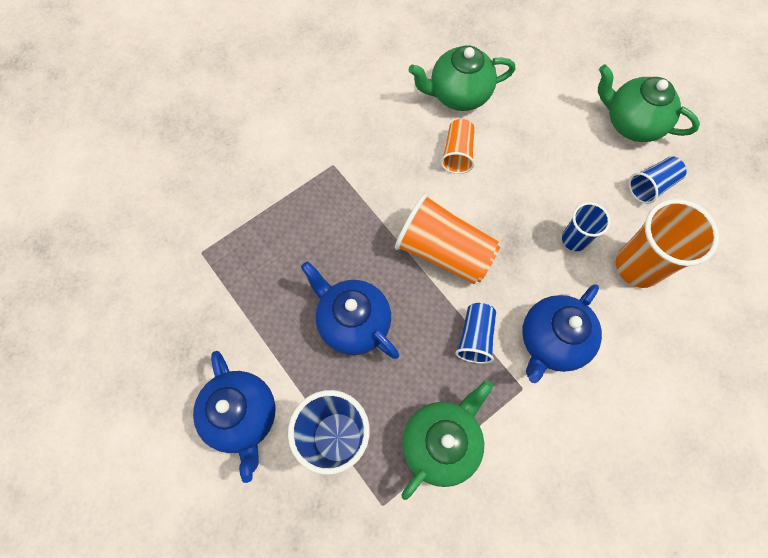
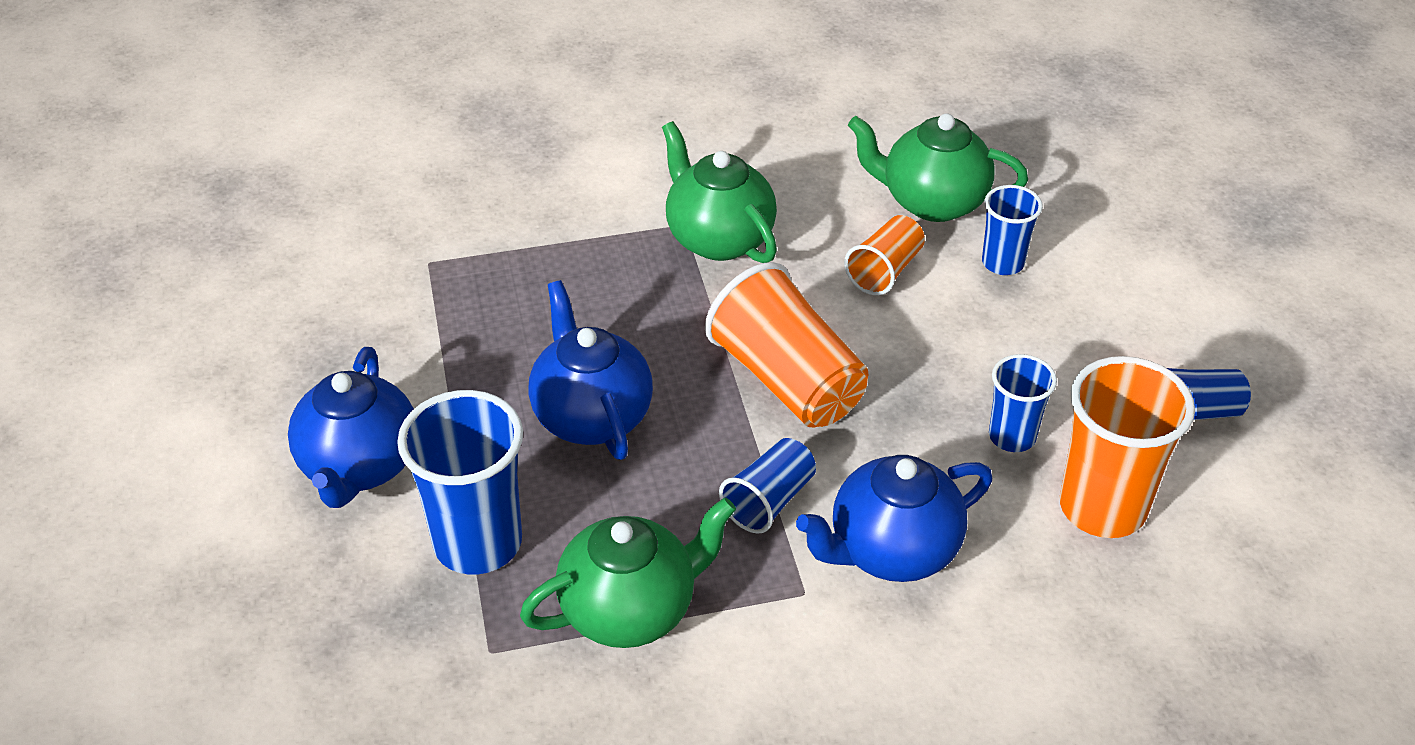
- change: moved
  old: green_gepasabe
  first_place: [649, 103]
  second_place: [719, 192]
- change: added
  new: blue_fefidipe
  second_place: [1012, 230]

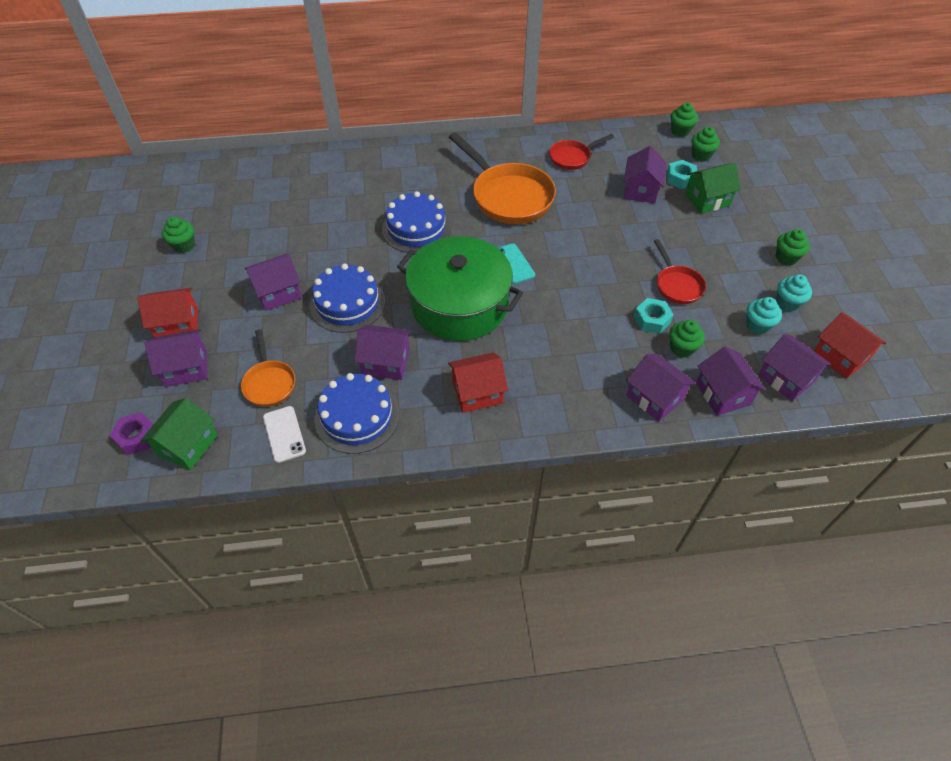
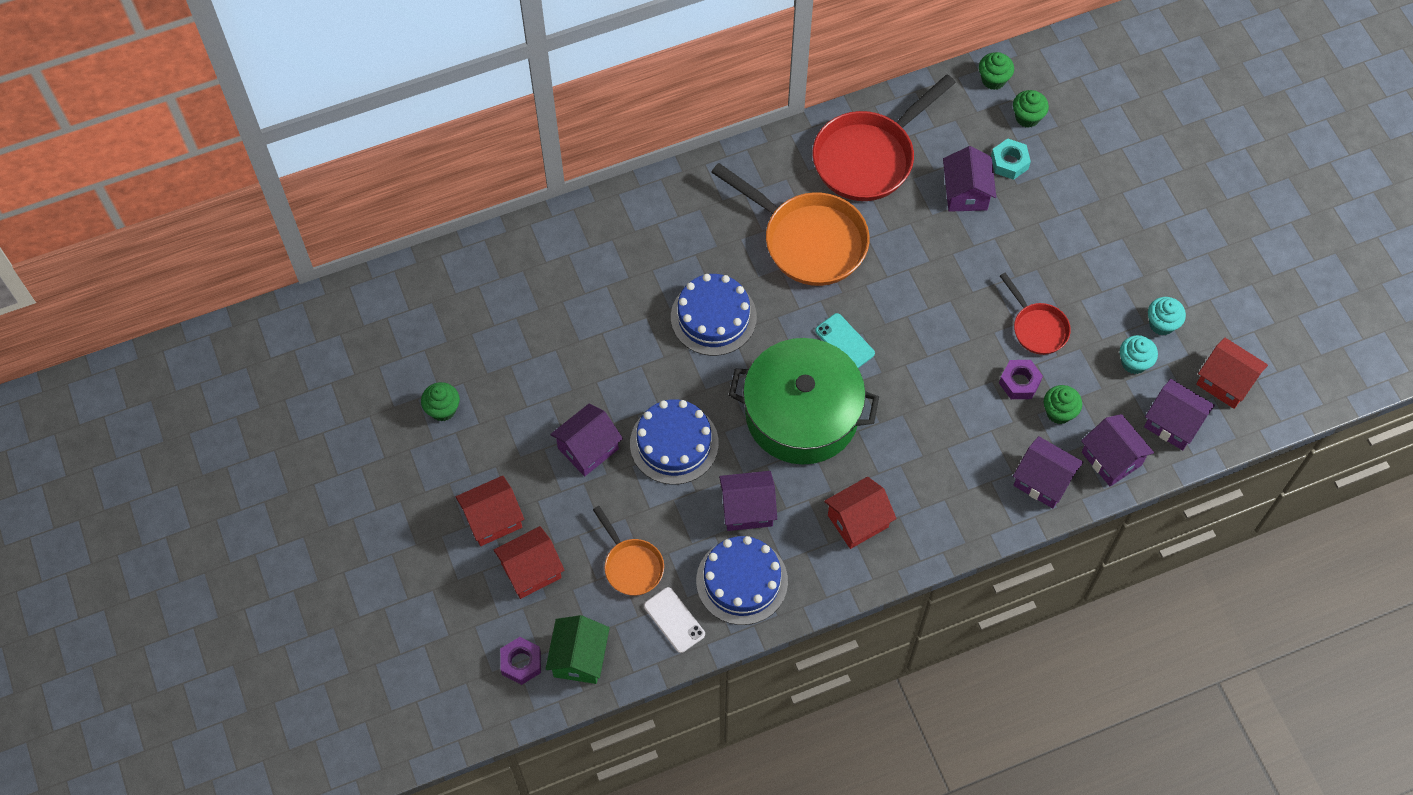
- change: recoloured
  old: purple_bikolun
  new: red_bikolun
  first_place: [176, 358]
  second_place: [528, 562]
- change: resized
  old: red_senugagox
  first_place: [581, 152]
  second_place: [884, 137]
  factor: 1.87
- change: recoloured
  old: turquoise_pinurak
  new: purple_pinurak
  first_place: [654, 316]
  second_place: [1021, 379]
- change: removed
  old: green_bikolun
  first_place: [713, 188]
- change: removed
  old: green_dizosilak
  first_place: [793, 247]

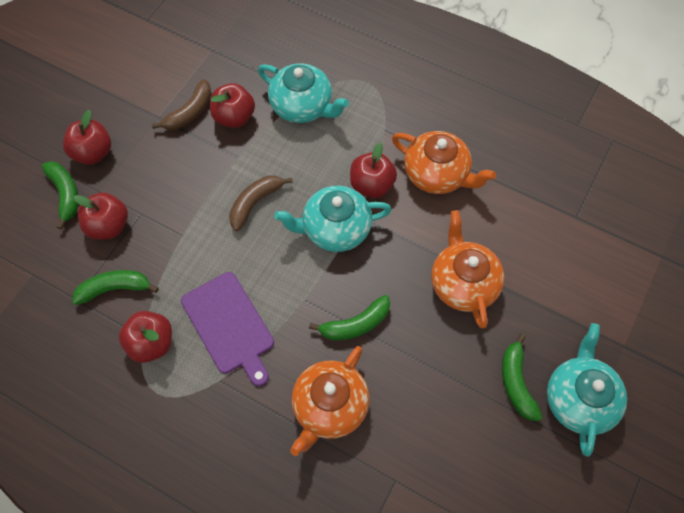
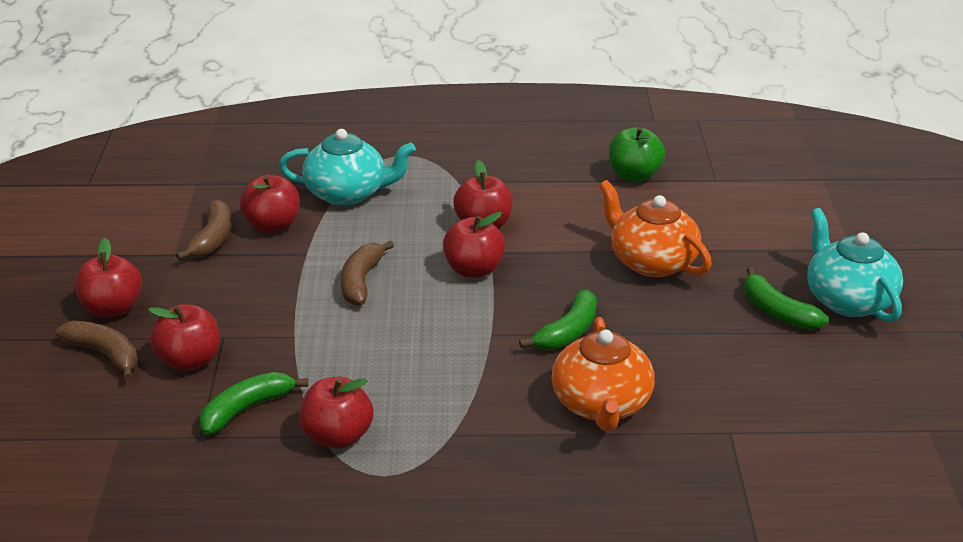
- change: recoloured
  old: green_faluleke
  new: brown_faluleke
  first_place: [59, 195]
  second_place: [96, 350]
- change: removed
  old: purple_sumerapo
  first_place: [227, 329]
- change: replaced
  old: turquoise_gepasabe
  new: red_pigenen
  first_place: [333, 219]
  second_place: [474, 245]
- change: removed
  old: orange_gepasabe
  first_place: [444, 162]
- change: added
  new: green_pigenen
  second_place: [637, 154]

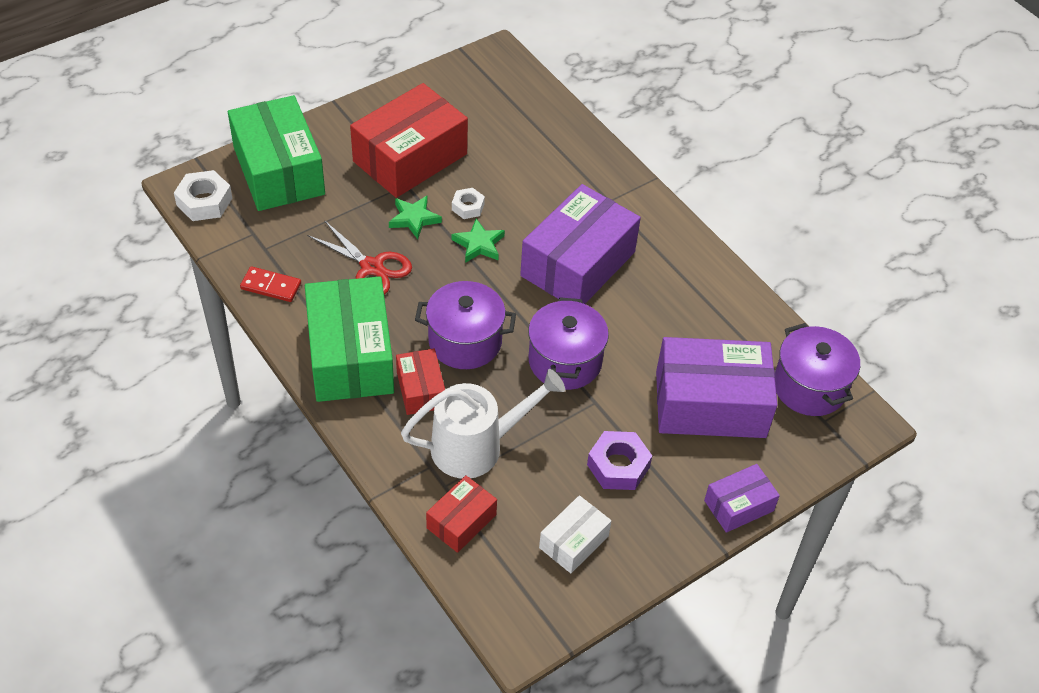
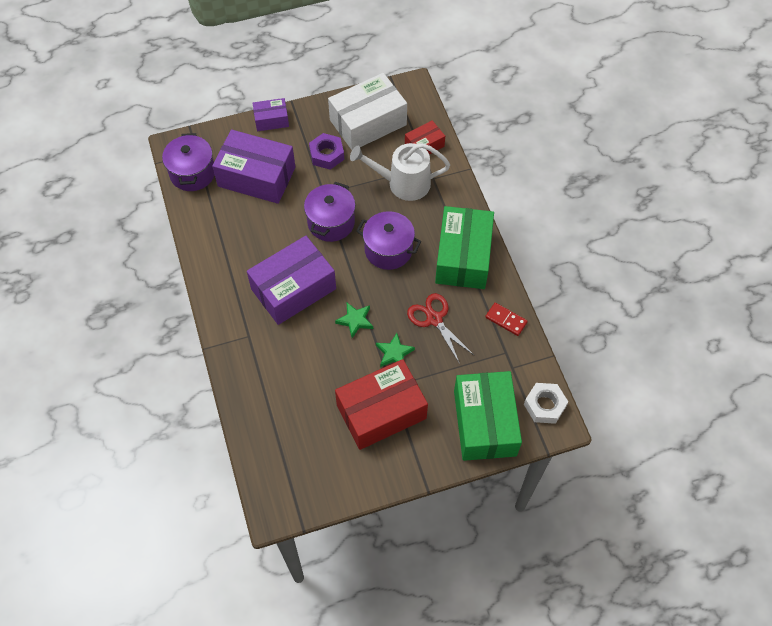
- change: removed
  old: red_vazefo
  first_place: [420, 382]
- change: removed
  old: white_pinurak
  first_place: [468, 203]
- change: resized
  old: white_vazefo
  first_place: [575, 534]
  second_place: [367, 111]
  factor: 1.96

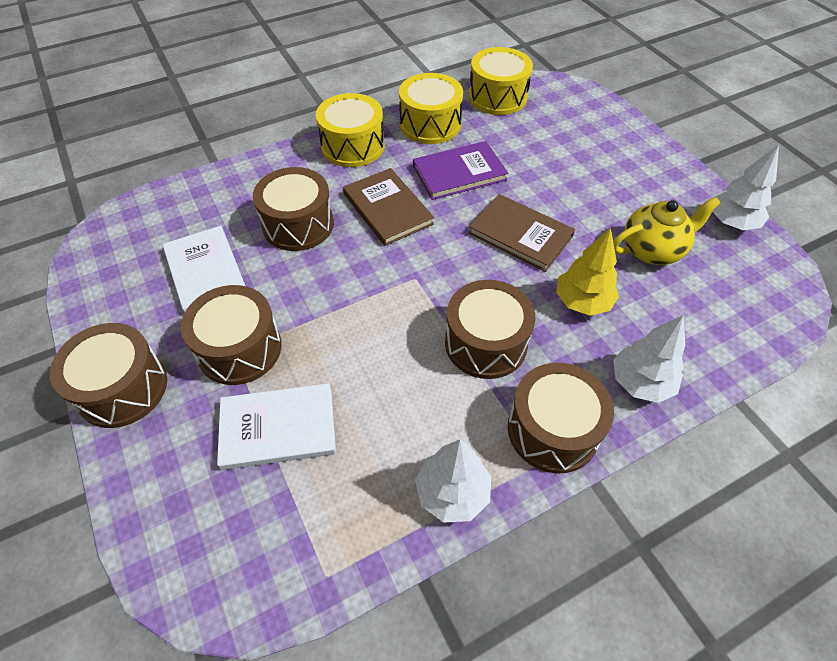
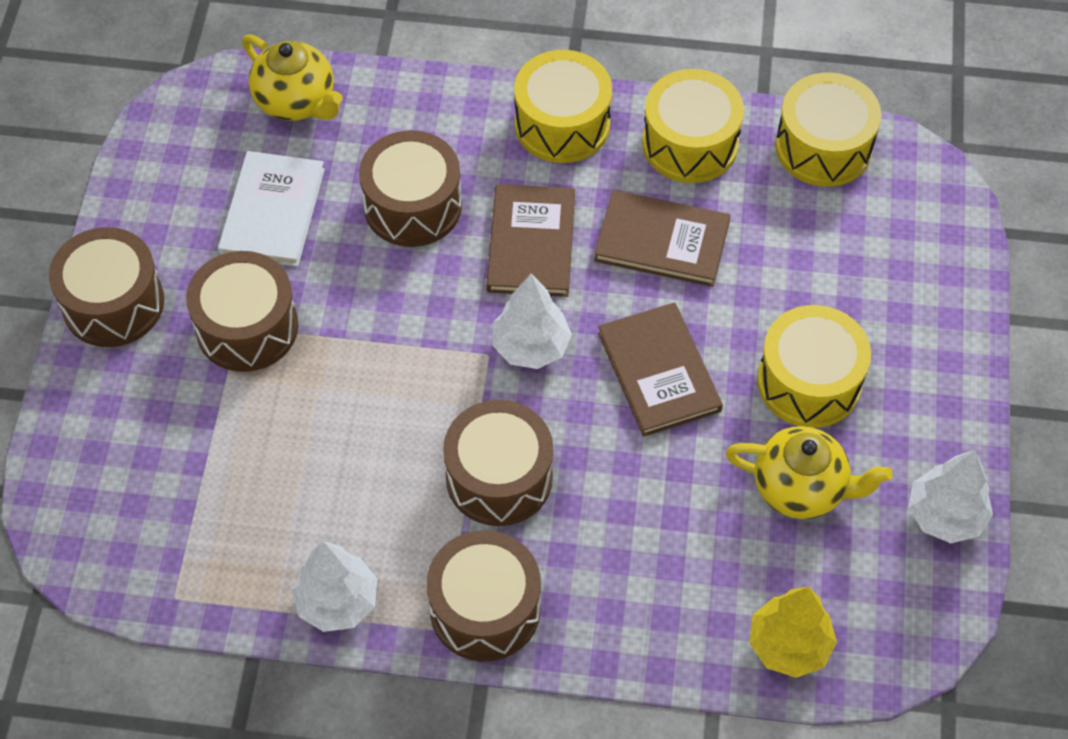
- change: removed
  old: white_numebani
  first_place: [276, 426]
- change: recoloured
  old: purple_numebani
  new: brown_numebani
  first_place: [460, 170]
  second_place: [662, 238]
- change: moved
  old: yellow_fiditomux
  first_place: [587, 272]
  second_place: [793, 632]
- change: moved
  old: white_fiditomux
  first_place: [649, 359]
  second_place: [532, 321]
- change: added
  new: yellow_gepasabe
  second_place: [292, 77]
- change: added
  new: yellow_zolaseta
  second_place: [814, 366]

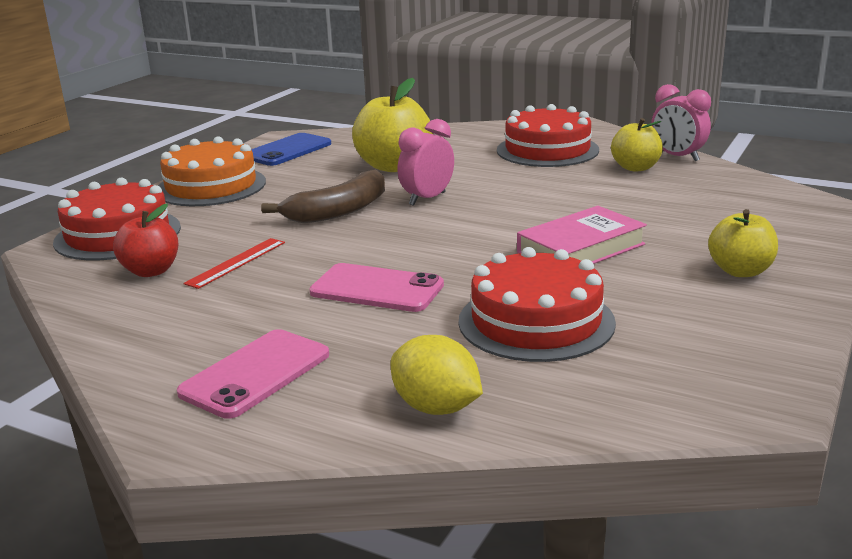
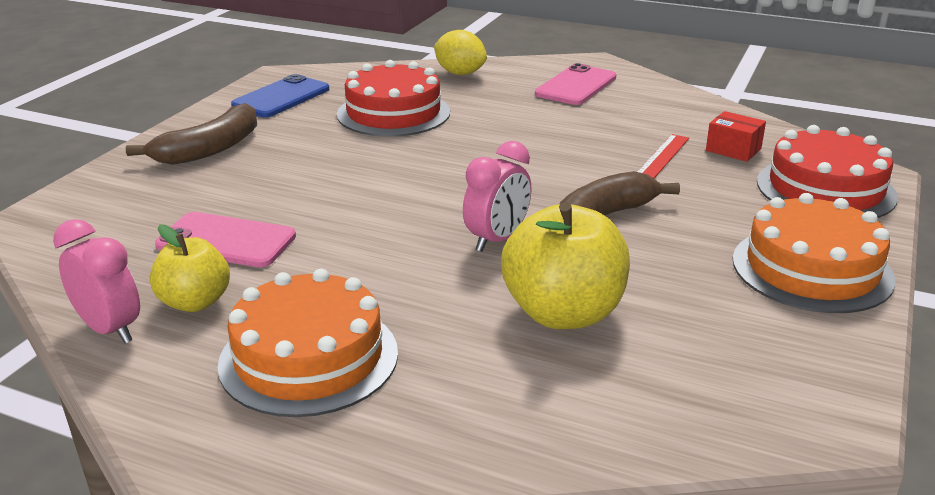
- change: replaced
  old: red_pigenen
  new: red_vazefo
  first_place: [145, 240]
  second_place: [736, 136]
- change: moved
  old: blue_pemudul
  first_place: [291, 149]
  second_place: [280, 96]
- change: moved
  old: pink_pemudul
  first_place: [376, 287]
  second_place: [225, 239]
- change: recoloured
  old: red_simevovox
  new: orange_simevovox
  first_place: [548, 135]
  second_place: [308, 343]
- change: removed
  old: pink_numebani
  first_place: [582, 235]
- change: replaced
  old: yellow_pigenen
  new: brown_faluleke
  first_place: [743, 243]
  second_place: [191, 134]

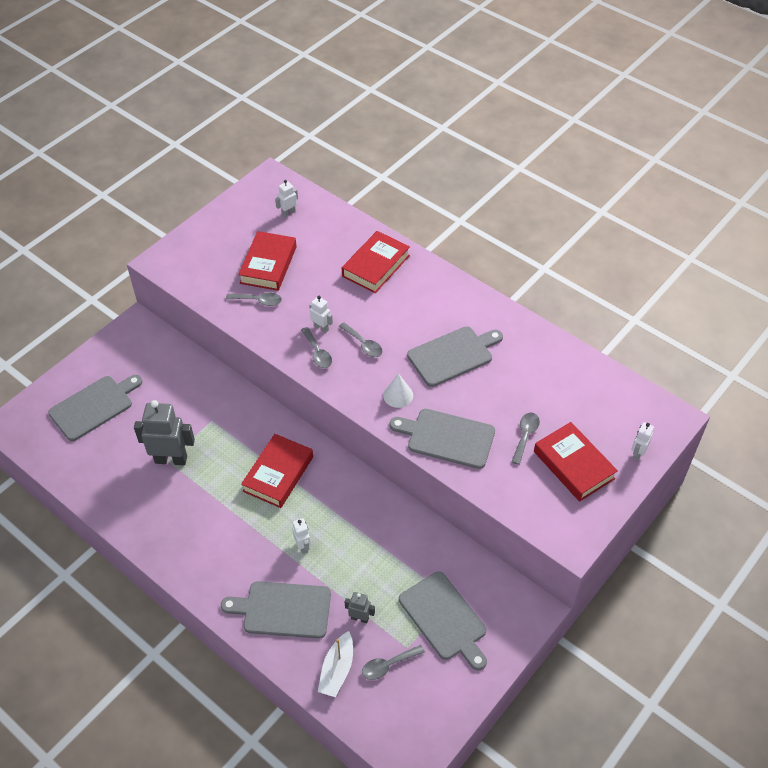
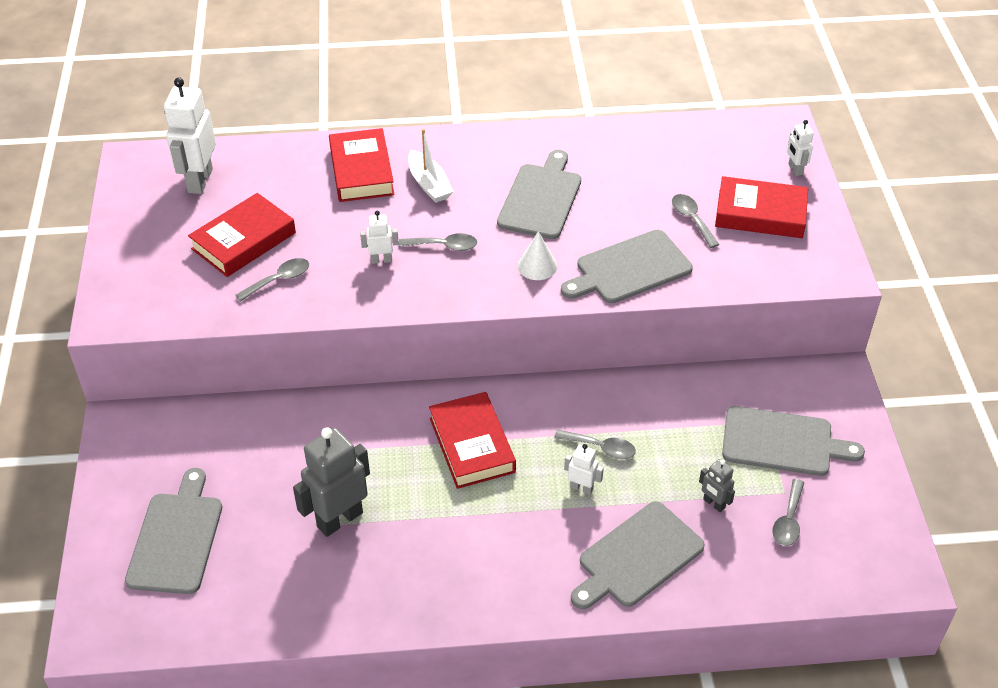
- change: turned
  old: red_numebani
  first_place: [267, 261]
  second_place: [242, 235]
  degrees: 75
- change: resized
  old: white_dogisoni
  first_place: [286, 199]
  second_place: [190, 135]
  factor: 2.01
- change: moved
  old: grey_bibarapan
  first_place: [316, 347]
  second_place: [595, 444]
- change: moved
  old: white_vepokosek
  first_place: [335, 664]
  second_place: [431, 166]
- change: turned
  old: grey_dogisoni
  first_place: [360, 607]
  second_place: [717, 485]
  degrees: -105

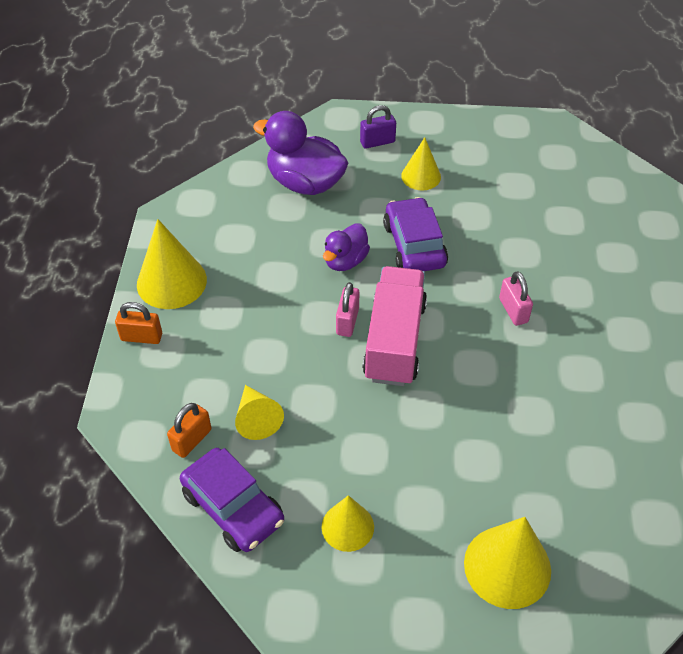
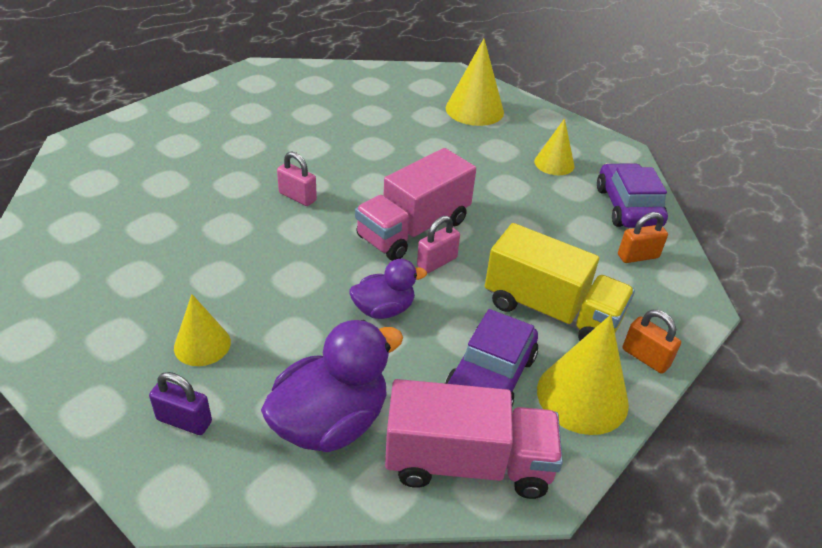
- change: removed
  old: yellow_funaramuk
  first_place: [259, 412]
- change: turned
  old: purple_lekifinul
  first_place: [300, 153]
  second_place: [332, 386]
  degrees: -105
- change: moved
  old: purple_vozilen
  first_place: [415, 234]
  second_place: [491, 357]
- change: turned
  old: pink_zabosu
  first_place: [516, 298]
  second_place: [297, 178]
  degrees: -75
- change: added
  new: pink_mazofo
  second_place: [474, 439]
- change: added
  new: yellow_mazofo
  second_place: [560, 282]

